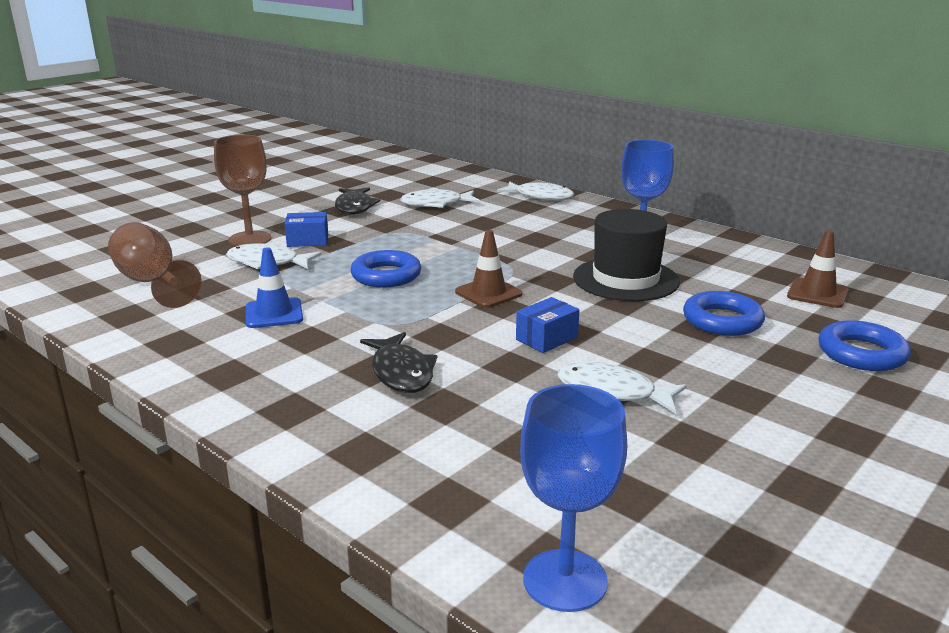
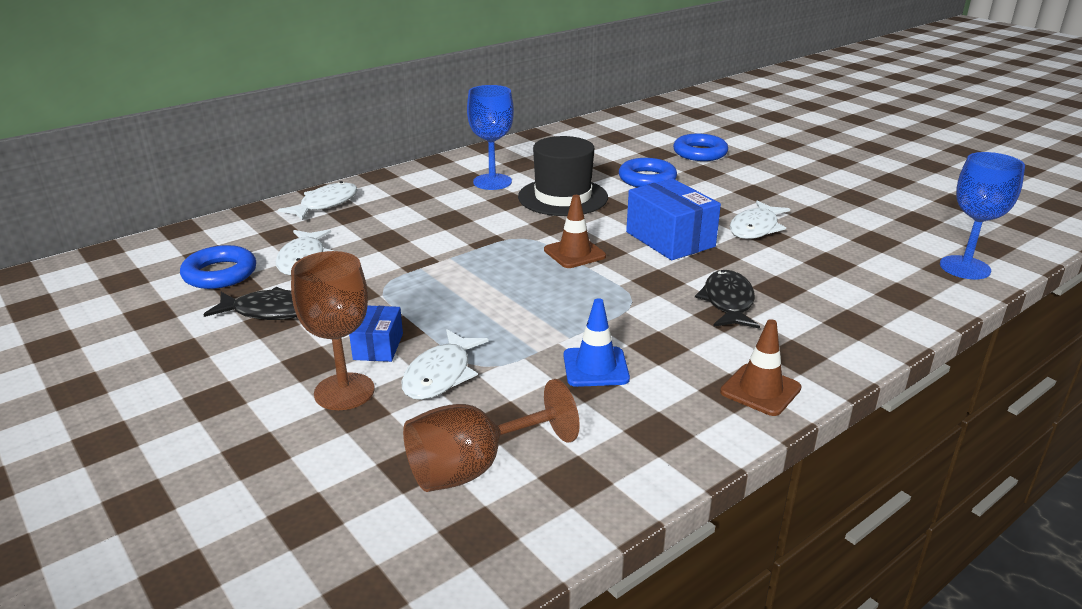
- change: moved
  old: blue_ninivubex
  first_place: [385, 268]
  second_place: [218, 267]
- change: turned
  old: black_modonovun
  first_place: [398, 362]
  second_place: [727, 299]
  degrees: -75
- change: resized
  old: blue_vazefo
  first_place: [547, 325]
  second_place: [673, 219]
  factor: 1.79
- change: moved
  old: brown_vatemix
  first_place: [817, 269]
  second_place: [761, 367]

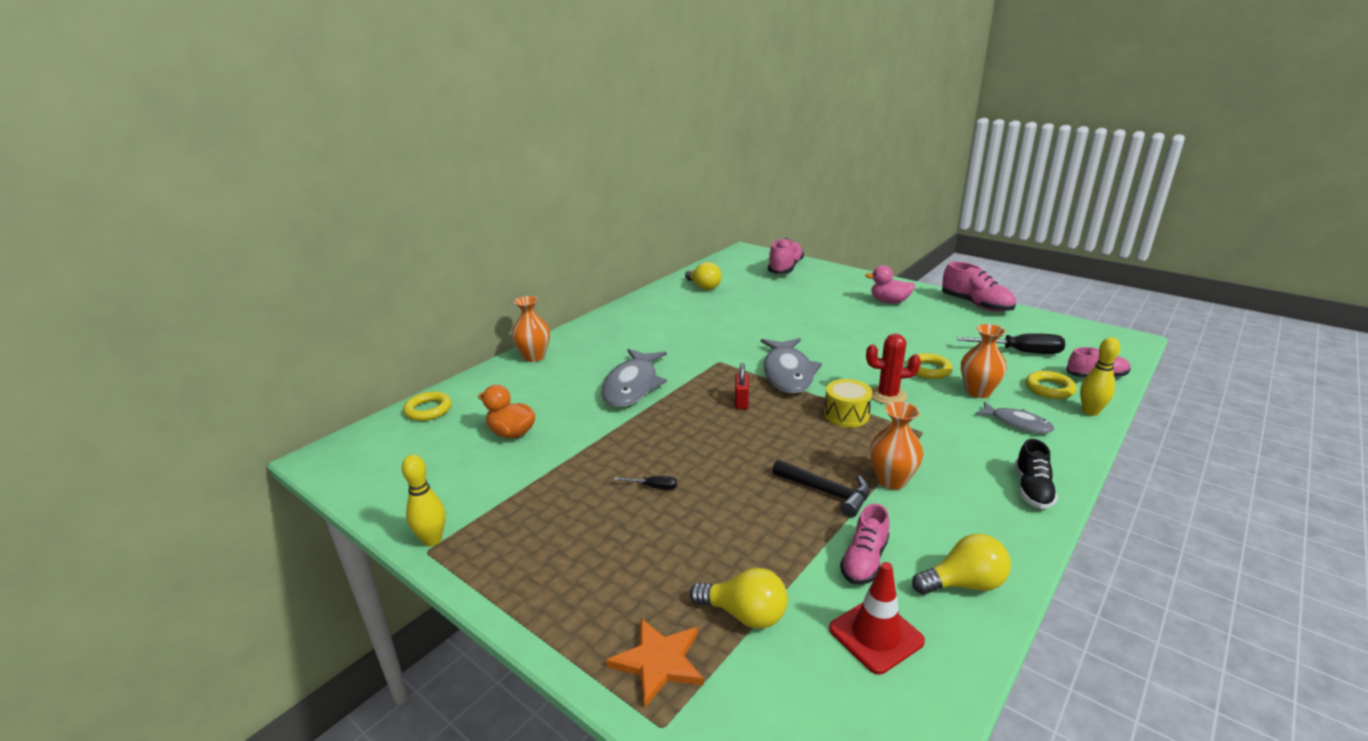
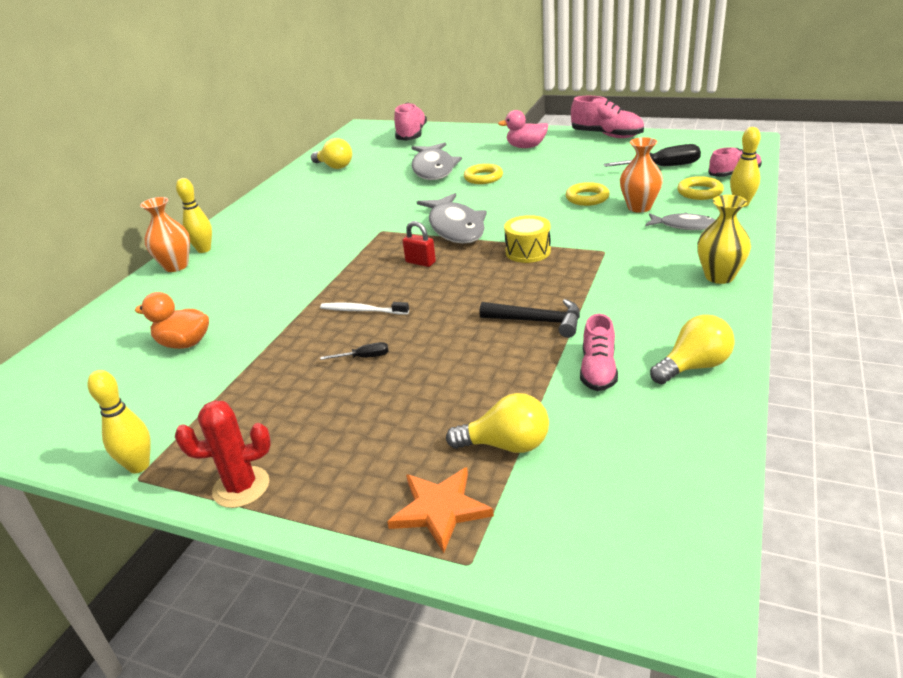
- change: moved
  old: yellow_ninivubex
  first_place: [427, 406]
  second_place: [483, 174]
- change: moved
  old: grey_modonovun
  first_place: [634, 378]
  second_place: [436, 161]
- change: turned
  old: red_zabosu
  first_place: [742, 386]
  second_place: [419, 244]
  degrees: -45
- change: removed
  old: red_vatemix
  first_place: [877, 618]
- change: moved
  old: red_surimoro
  first_place: [893, 369]
  second_place: [223, 454]
- change: removed
  old: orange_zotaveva
  first_place: [896, 446]
- change: replaced
  old: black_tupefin
  new: yellow_zotaveva
  first_place: [1036, 474]
  second_place: [724, 239]
- change: added
  new: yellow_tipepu
  second_place: [194, 215]
- change: added
  new: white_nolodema
  second_place: [364, 308]

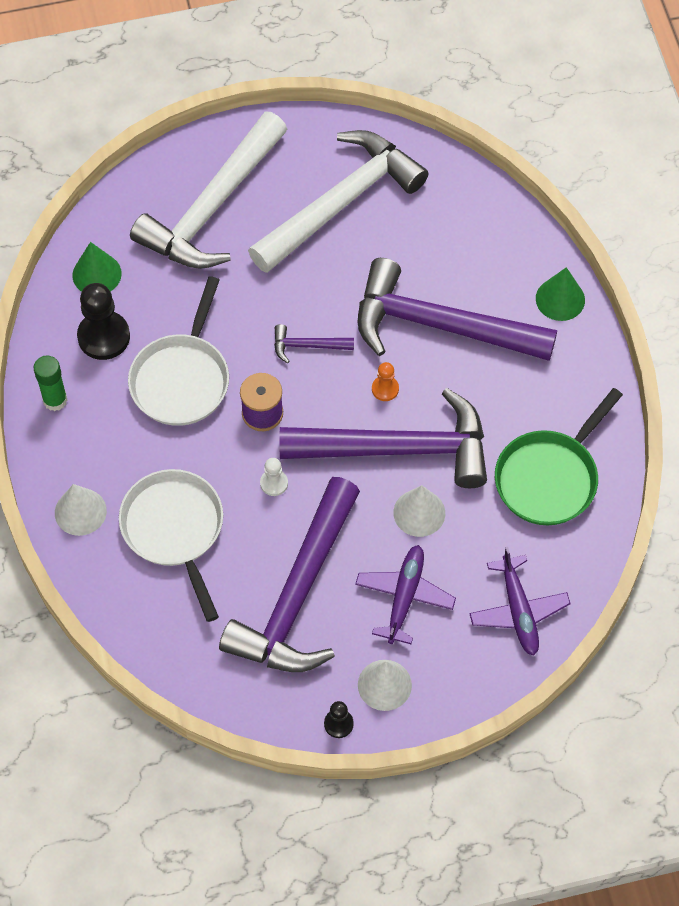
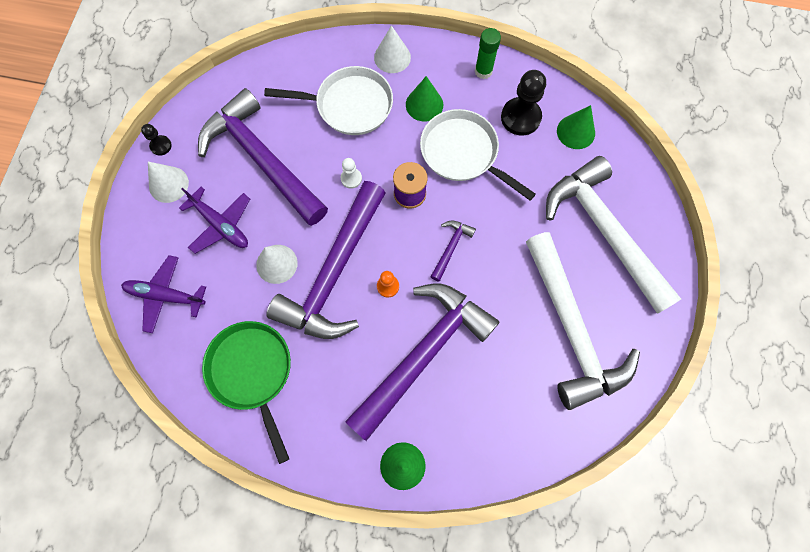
- change: added
  new: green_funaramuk
  second_place: [424, 98]

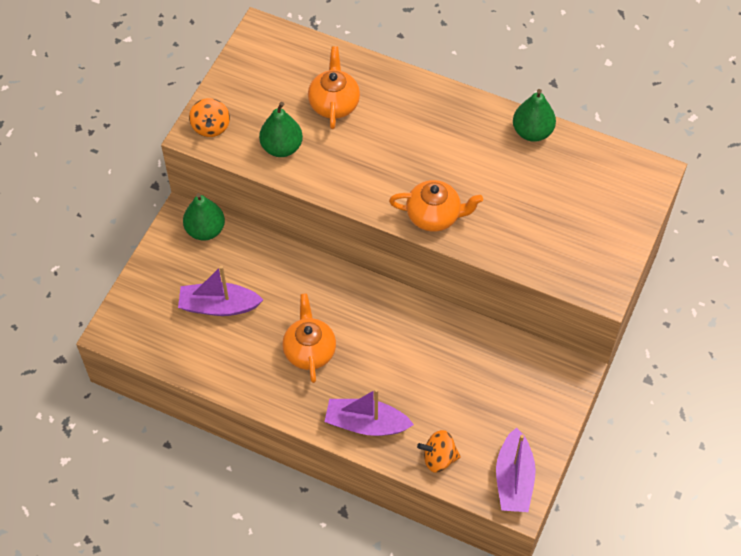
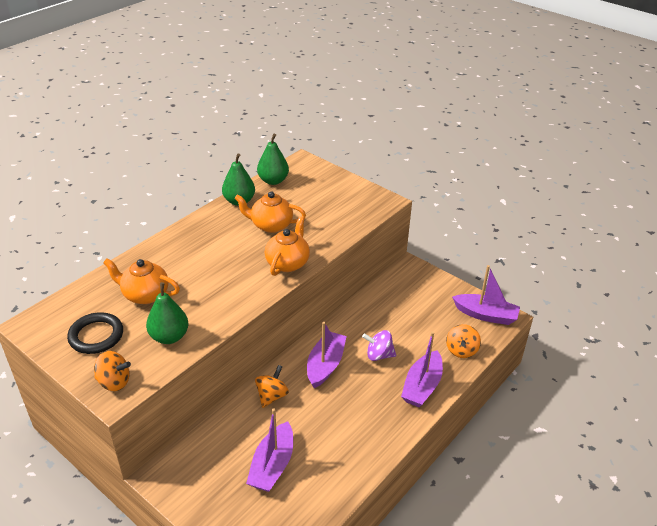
- change: moved
  old: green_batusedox
  first_place: [204, 216]
  second_place: [273, 159]
- change: moved
  old: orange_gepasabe
  first_place: [309, 338]
  second_place: [270, 212]
- change: added
  new: black_ninivubex
  second_place: [95, 333]
- change: added
  new: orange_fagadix
  second_place: [272, 386]
- change: added
  new: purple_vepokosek
  second_place: [327, 355]
- change: added
  new: purple_fagadix
  second_place: [379, 345]

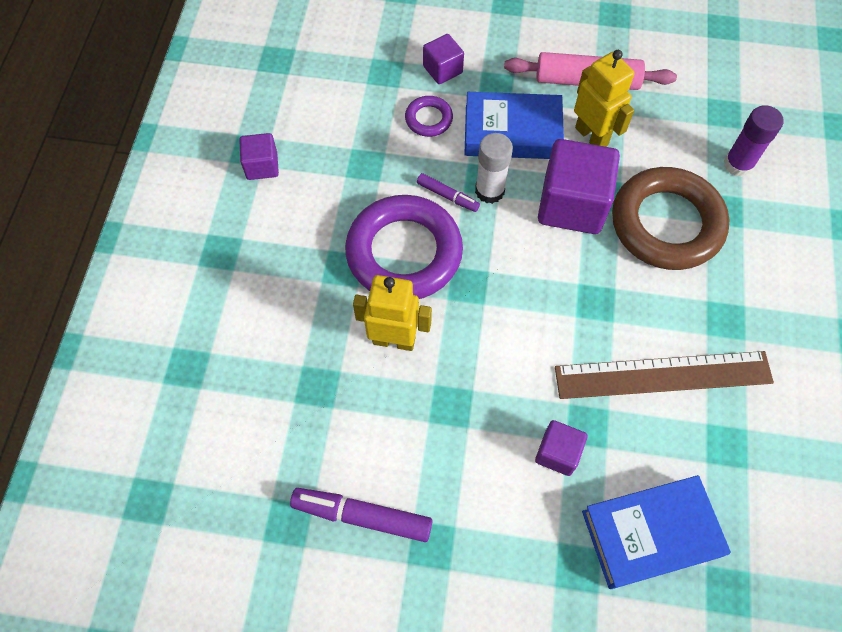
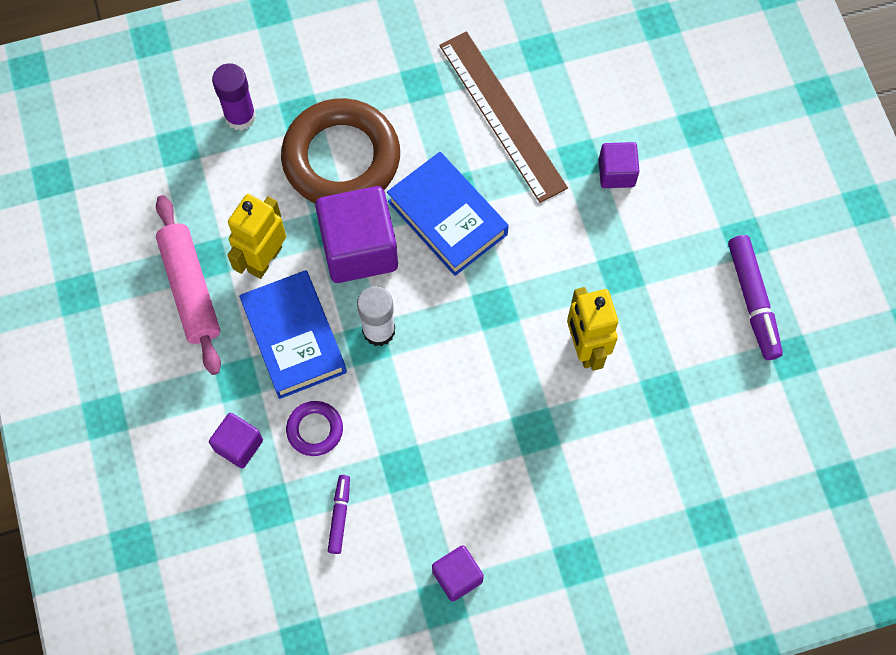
- change: removed
  old: purple_ninivubex
  first_place: [404, 247]
- change: moved
  old: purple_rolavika
  first_place: [448, 192]
  second_place: [339, 514]
- change: moved
  old: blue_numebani
  first_place: [656, 532]
  second_place: [448, 214]

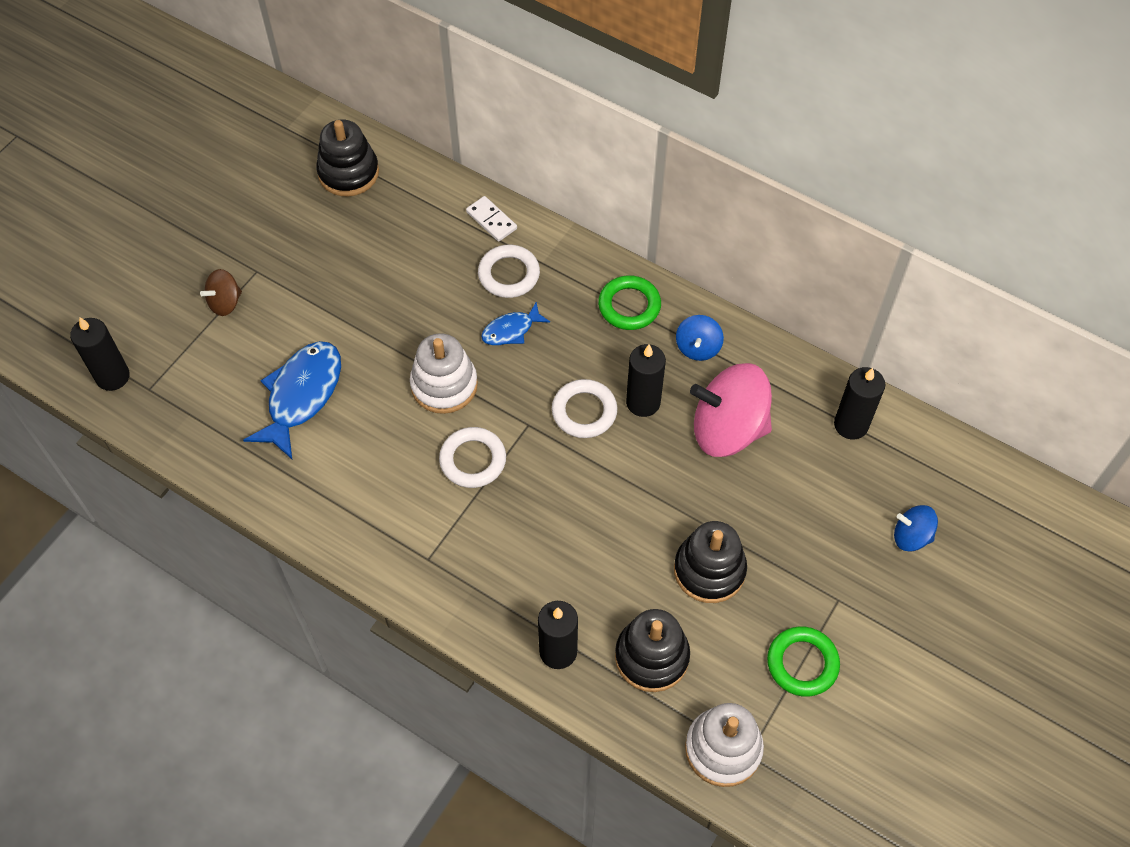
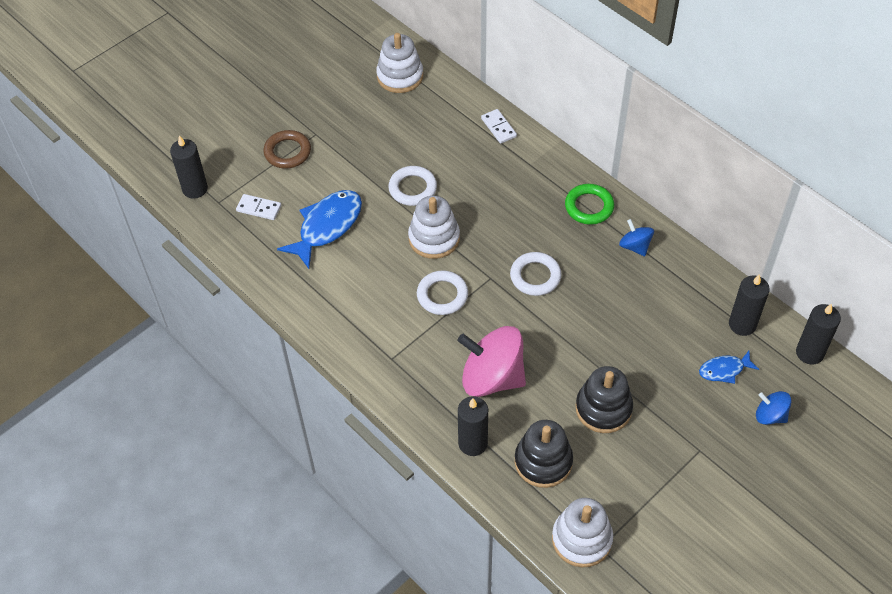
- change: replaced
  old: brown_fagadix
  new: brown_ninivubex
  first_place: [221, 292]
  second_place: [287, 149]
- change: recoloured
  old: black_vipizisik
  new: white_vipizisik
  first_place: [347, 158]
  second_place: [399, 63]
- change: moved
  old: white_ninivubex
  first_place: [509, 271]
  second_place: [412, 186]
- change: moved
  old: blue_modonovun
  first_place: [515, 323]
  second_place: [729, 367]
- change: moved
  old: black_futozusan
  first_place: [646, 380]
  second_place: [818, 334]
- change: turned
  old: blue_fagadix
  first_place: [700, 338]
  second_place: [636, 237]
  degrees: 120
- change: moved
  old: pink_fagadix
  first_place: [731, 410]
  second_place: [492, 361]
- change: removed
  old: green_ninivubex
  first_place: [803, 662]
- change: added
  new: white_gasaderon
  second_place: [258, 207]

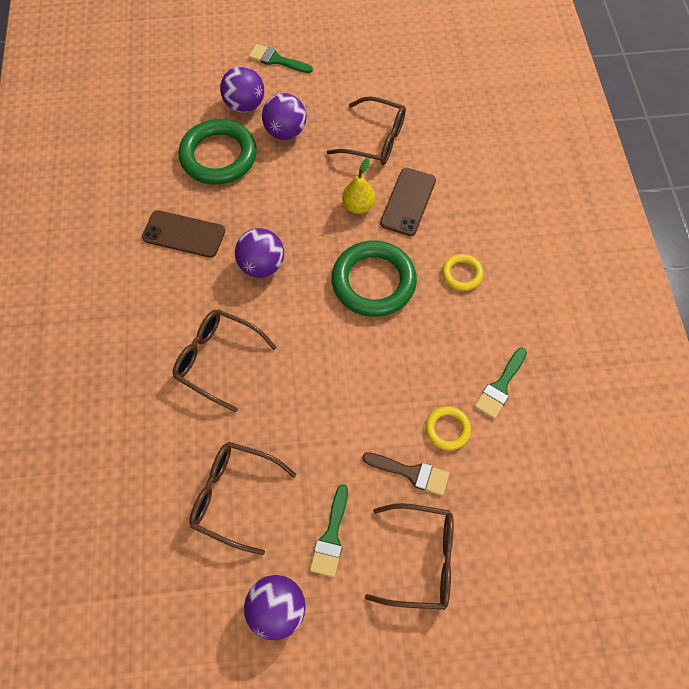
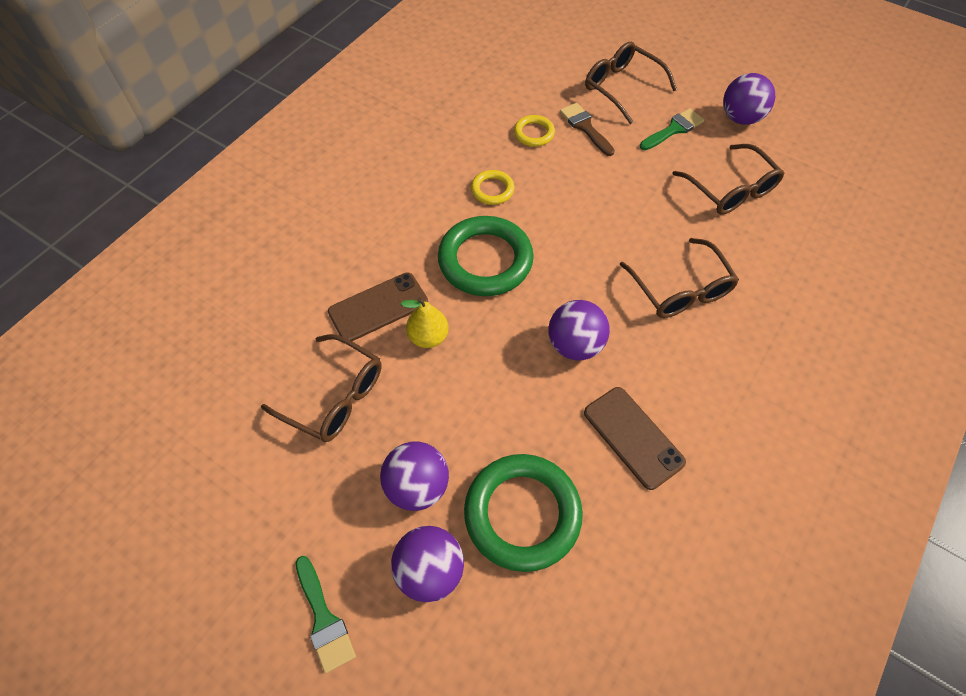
- change: turned
  old: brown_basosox
  first_place: [366, 130]
  second_place: [321, 388]
  degrees: 150
- change: moved
  old: yellow_ninivubex
  first_place: [462, 272]
  second_place: [492, 187]
- change: removed
  old: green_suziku
  first_place: [500, 383]

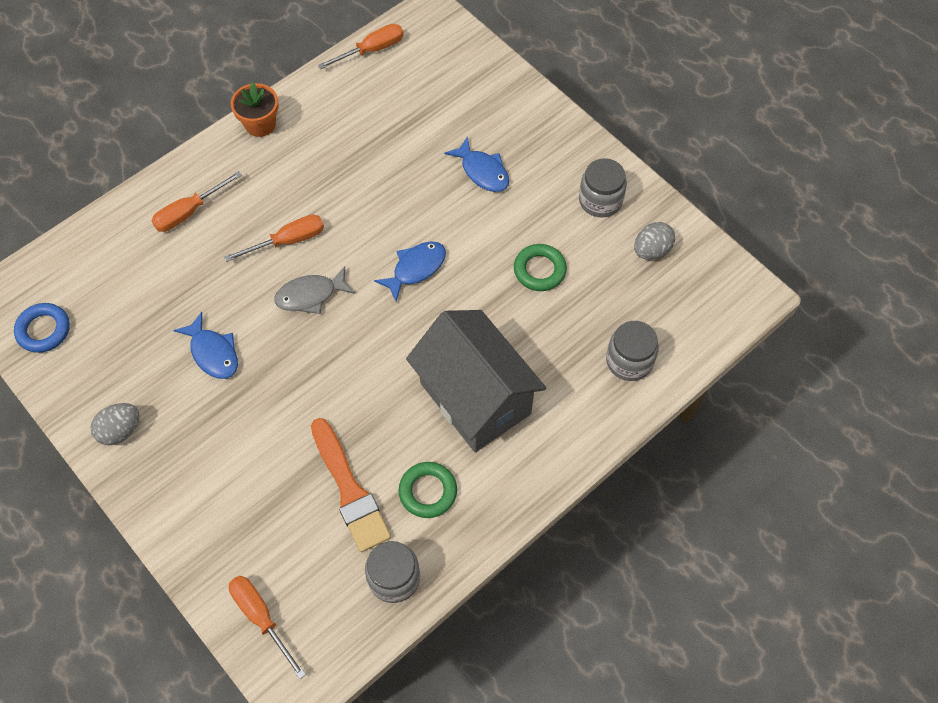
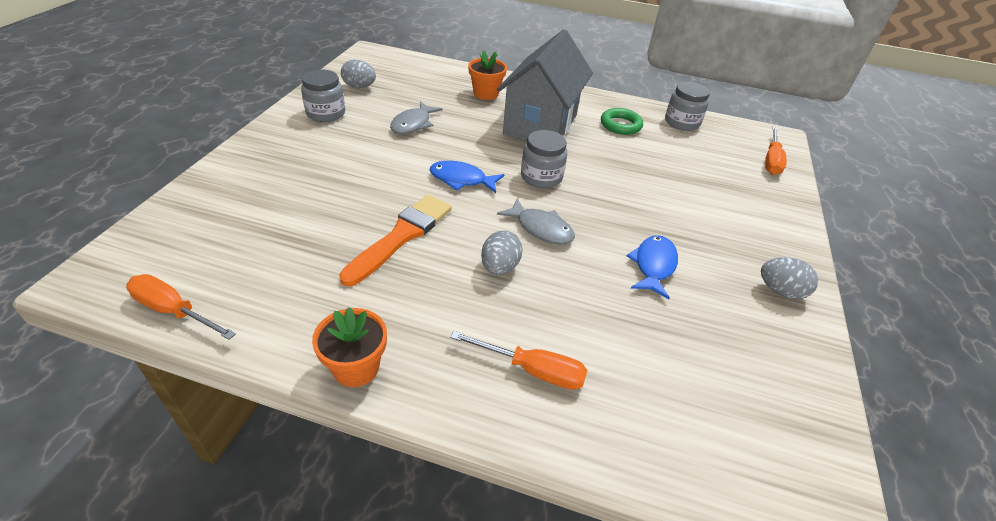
- change: removed
  old: blue_ninivubex
  first_place: [42, 328]
- change: replaced
  old: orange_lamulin
  new: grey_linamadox
  first_place: [274, 238]
  second_place: [501, 252]
- change: moved
  old: orange_suziku
  first_place: [351, 485]
  second_place: [395, 240]
- change: removed
  old: blue_modonovun
  first_place: [476, 164]
- change: replaced
  old: green_ninivubex
  new: grey_modonovun
  first_place: [540, 267]
  second_place: [416, 117]
- change: moved
  old: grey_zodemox
  first_place: [632, 351]
  second_place: [544, 159]
- change: added
  new: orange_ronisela
  second_place: [487, 75]

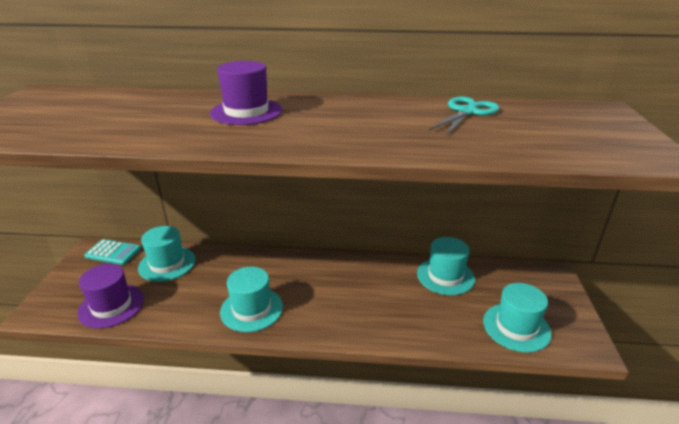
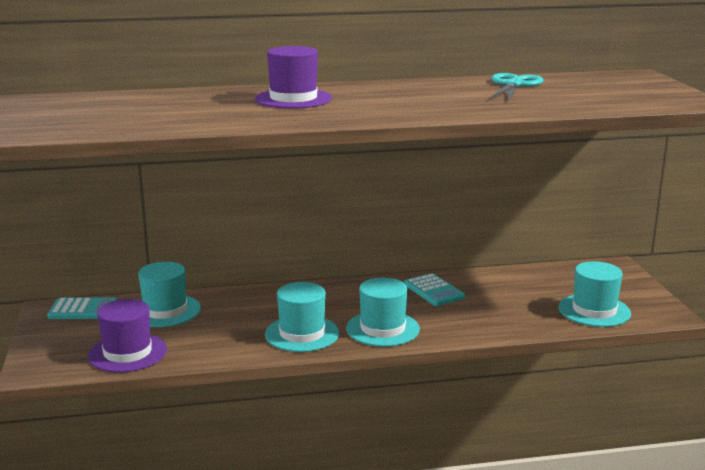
- change: moved
  old: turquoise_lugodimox
  first_place: [446, 266]
  second_place: [383, 312]
- change: added
  new: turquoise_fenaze
  second_place: [434, 289]

